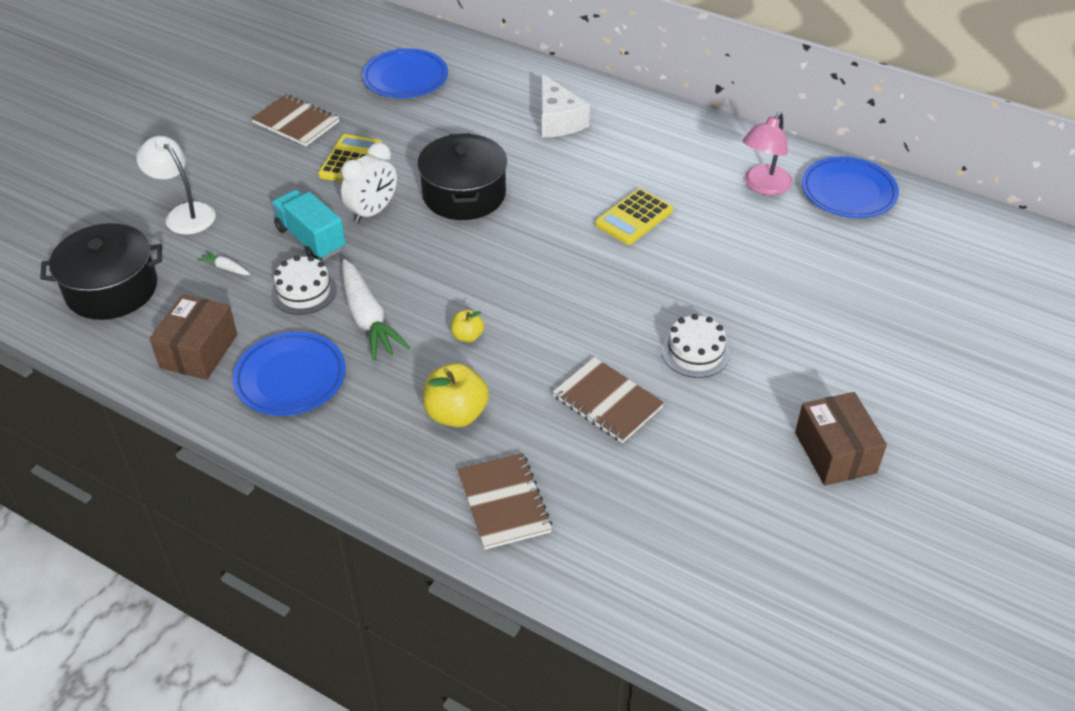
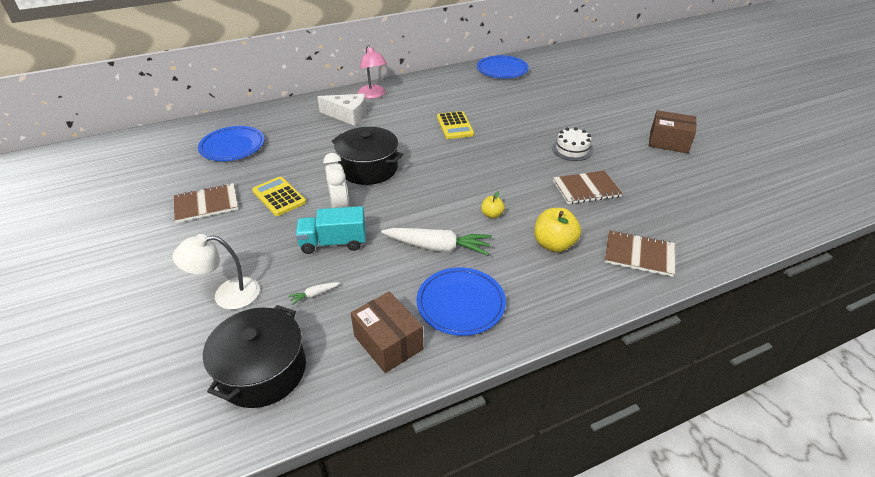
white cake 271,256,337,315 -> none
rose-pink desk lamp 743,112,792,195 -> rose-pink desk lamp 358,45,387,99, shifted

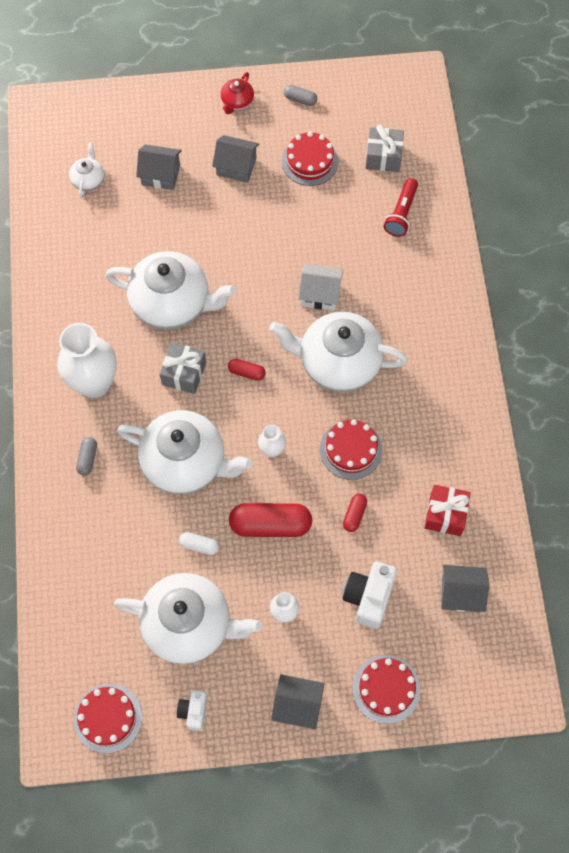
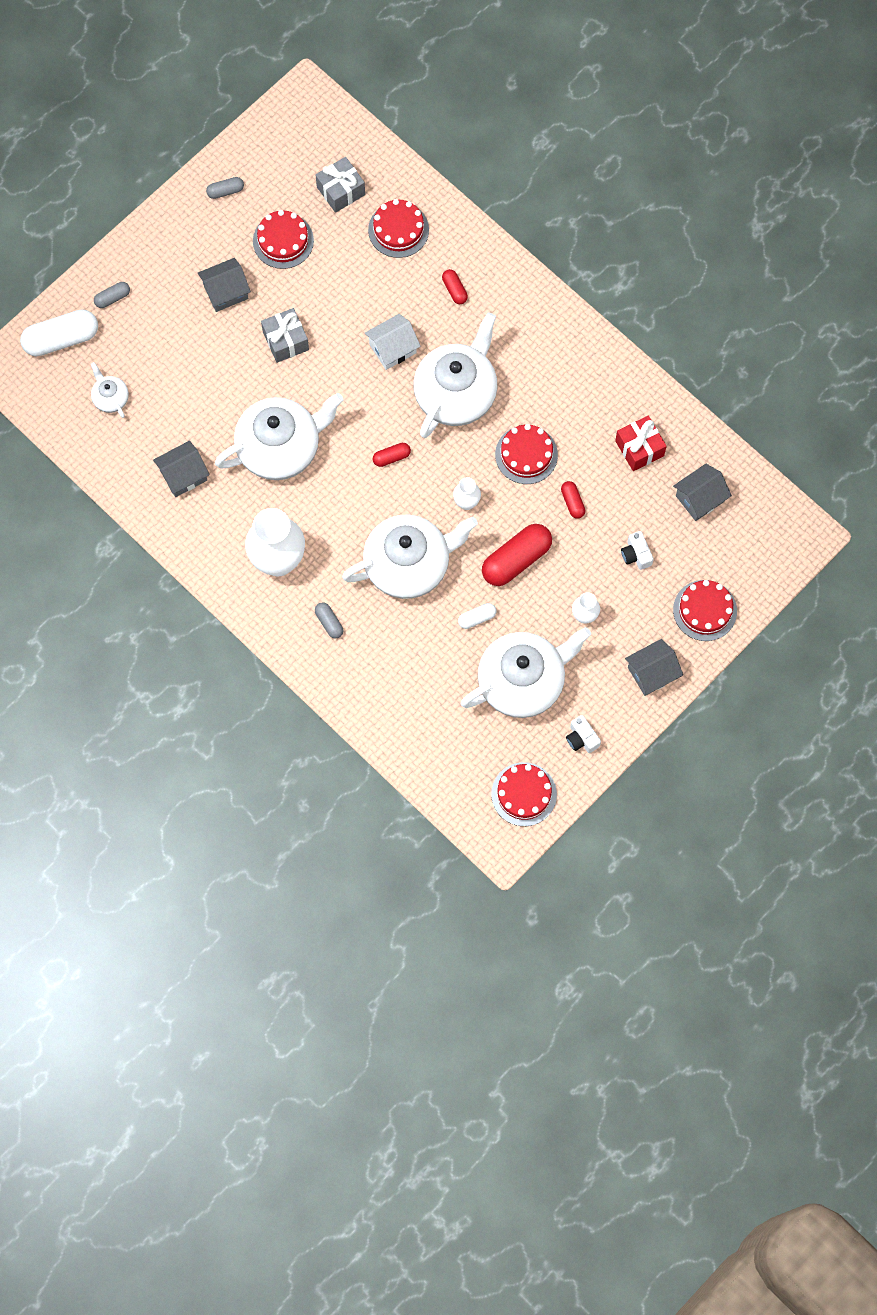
scarlet teapot 220,72,254,114 -> none
none -> white pill 20,309,98,356
none -> gray pill 94,282,130,308
none -> scarlet pill 442,269,468,304
gray cottage 136,144,182,190 -> gray cottage 153,441,209,497, shifted
gray wrapped gift 160,342,206,394 -> gray wrapped gift 261,308,309,363, shifted
scarlet torch 384,178,418,237 -> scarlet cake 368,199,429,258
white teapot 269,312,408,392 -> white teapot 413,312,497,438, 150 degrees clockwise
white camera 343,561,397,629 -> white camera 621,531,654,570, x0.60

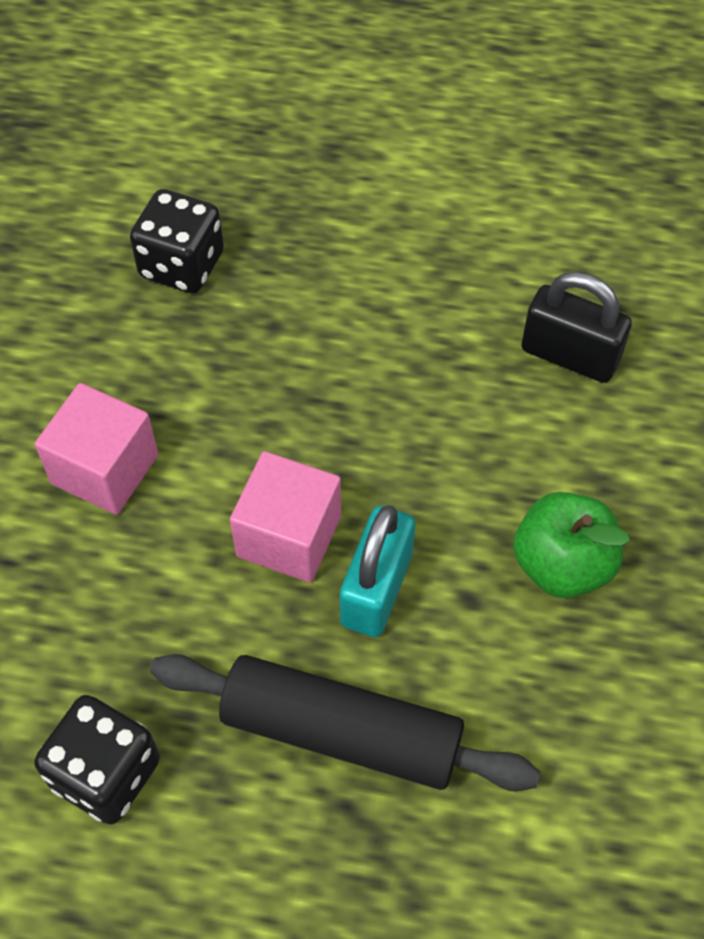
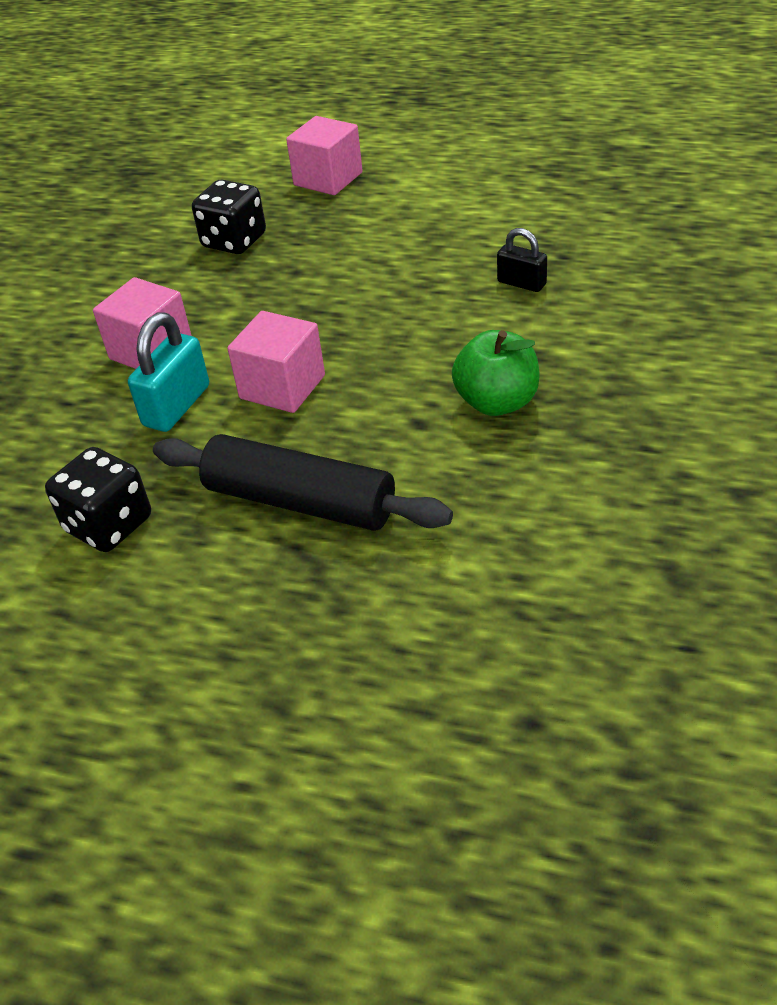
none -> rose-pink cube 286,116,363,195
aqua small lock 340,505,415,637 -> aqua small lock 128,312,209,432, shifted
ebony small lock 521,272,632,383 -> ebony small lock 497,228,547,292, x0.63

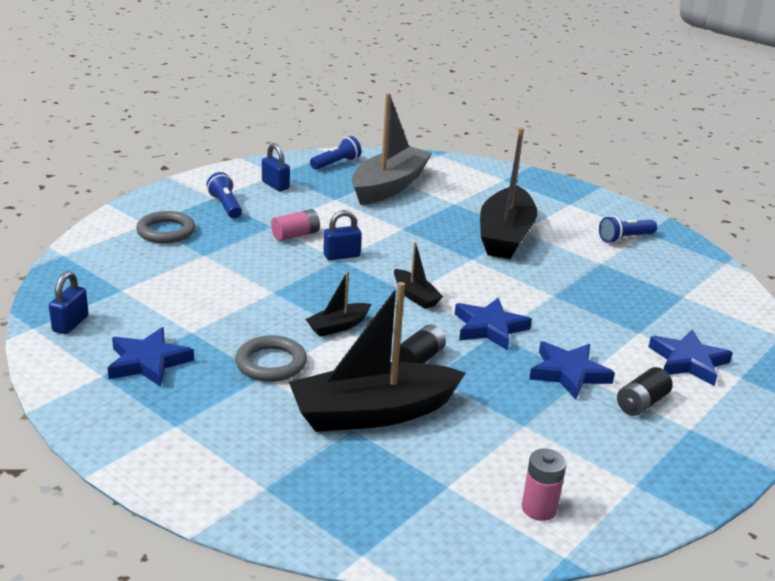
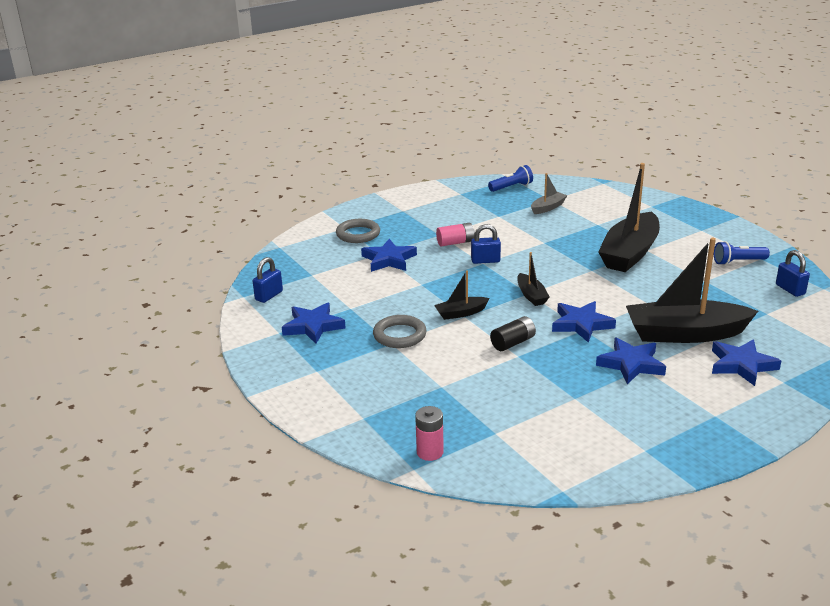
cobalt torch 207,172,242,218 -> none
ebony power cell 617,367,673,416 -> none
none -> cobalt star 361,239,417,272
cobalt small lock 262,143,290,191 -> cobalt small lock 776,250,810,297, shifted
ebony toy boat 289,282,466,432 -> ebony toy boat 626,238,758,343, shifted
rose-pink power cell 522,449,566,521 -> rose-pink power cell 415,406,444,461, shifted
gray toy boat 352,93,432,205 -> gray toy boat 531,173,568,214, x0.47

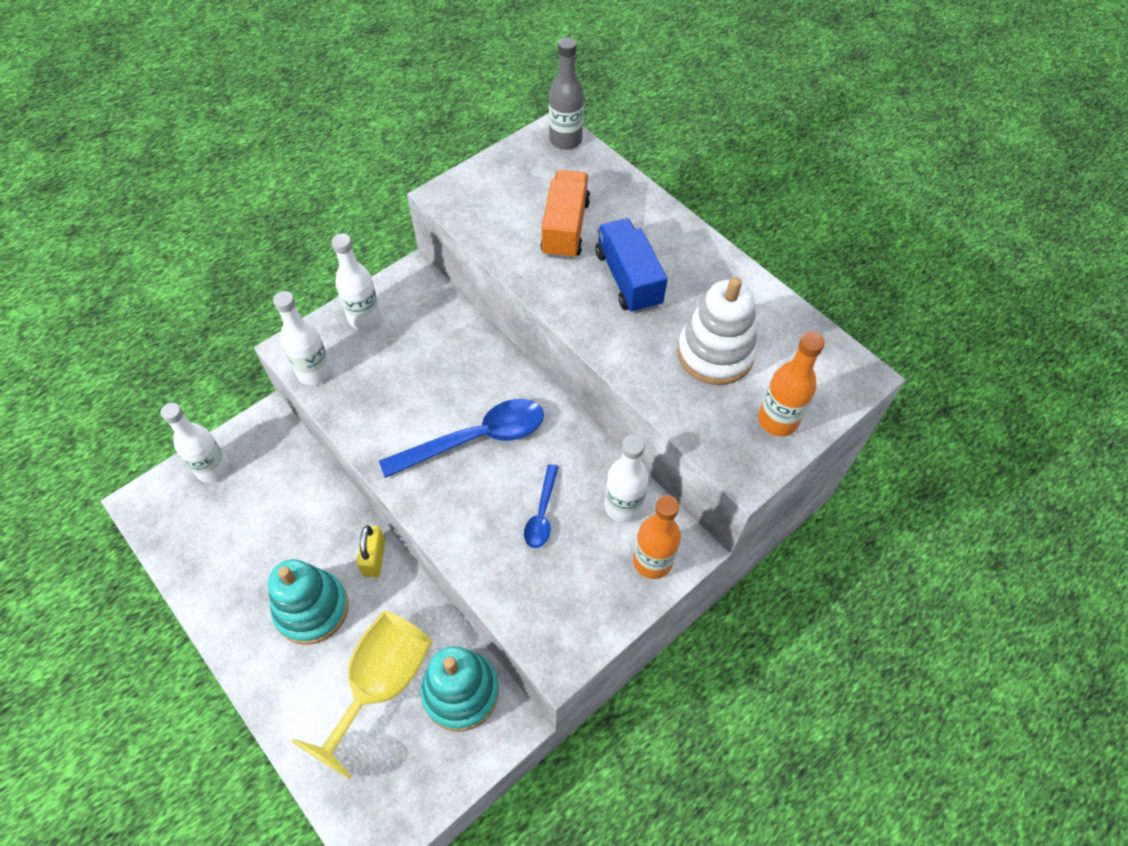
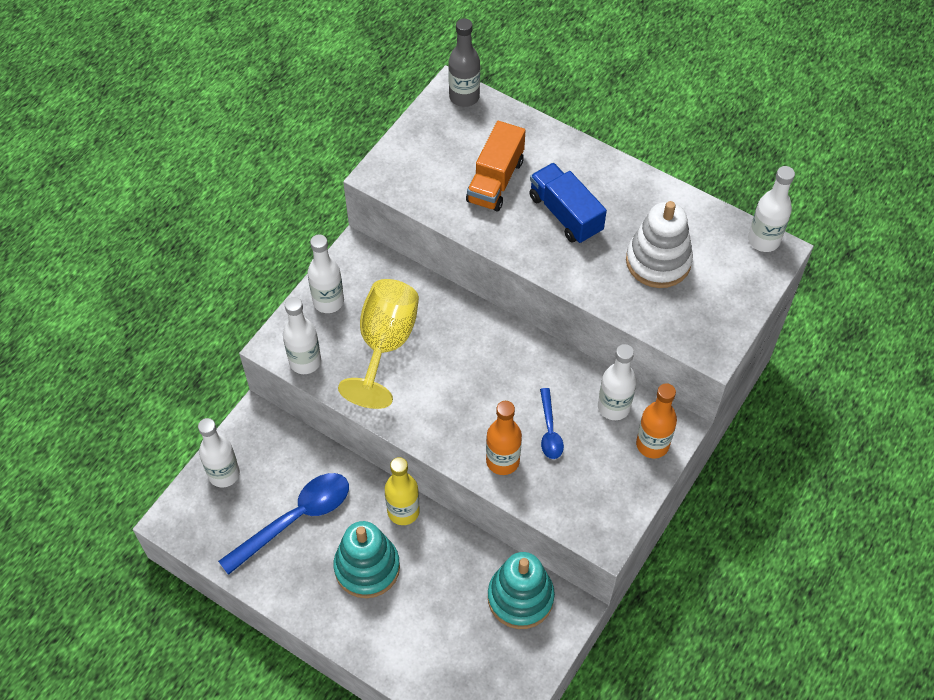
none -> white bottle 748,166,795,252
bright yellow chalice 291,611,432,779 -> bright yellow chalice 338,279,419,409, shifted
cobalt tablespoon 379,399,544,478 -> cobalt tablespoon 218,473,349,575, shifted
bright orange bottle 758,331,825,437 -> bright orange bottle 486,401,522,475, shifted
bright yellow small lock 356,525,385,577 -> bright yellow bottle 385,457,420,525
bright orange truck 540,170,590,260 -> bright orange truck 466,121,526,211, 150 degrees counterclockwise

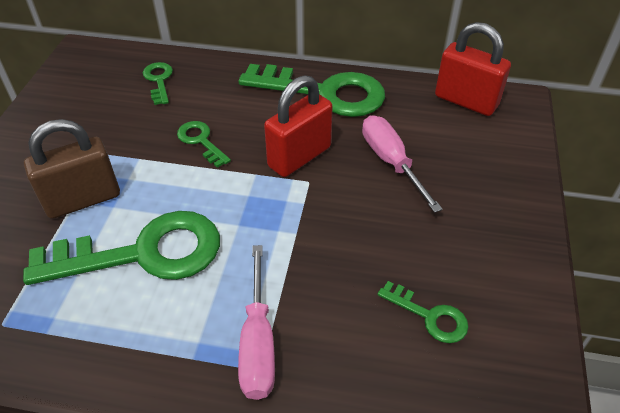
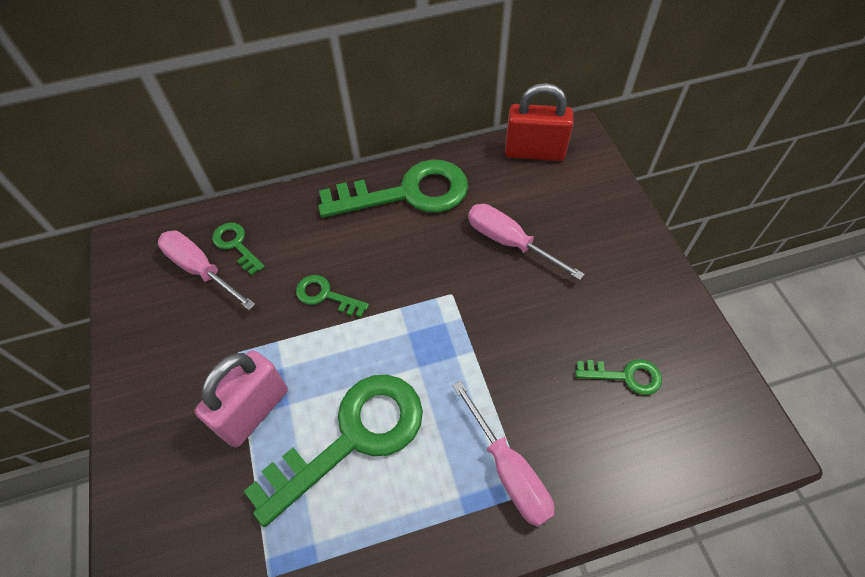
scarlet small lock 264,75,333,177 -> none
none -> rose-pink hand screwdriver 158,230,256,310
dark brown small lock 24,119,120,219 -> rose-pink small lock 195,350,288,447

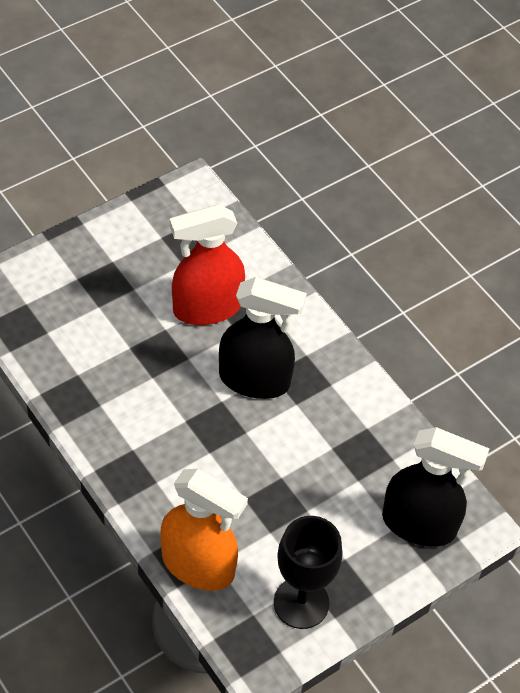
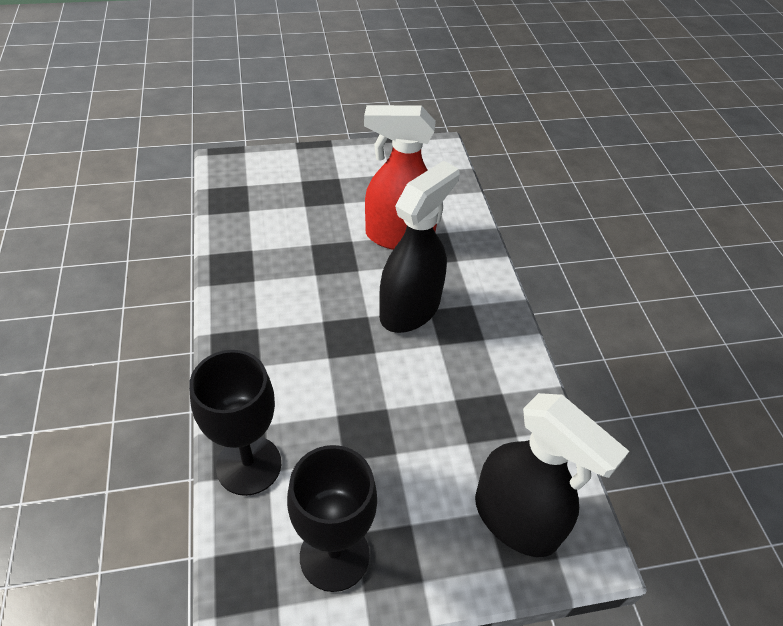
bright orange spray cleaner 160,469,248,591 -> ebony chalice 189,350,281,496
ebony spray cleaner 219,277,307,399 -> ebony spray cleaner 379,161,460,333, 90 degrees counterclockwise

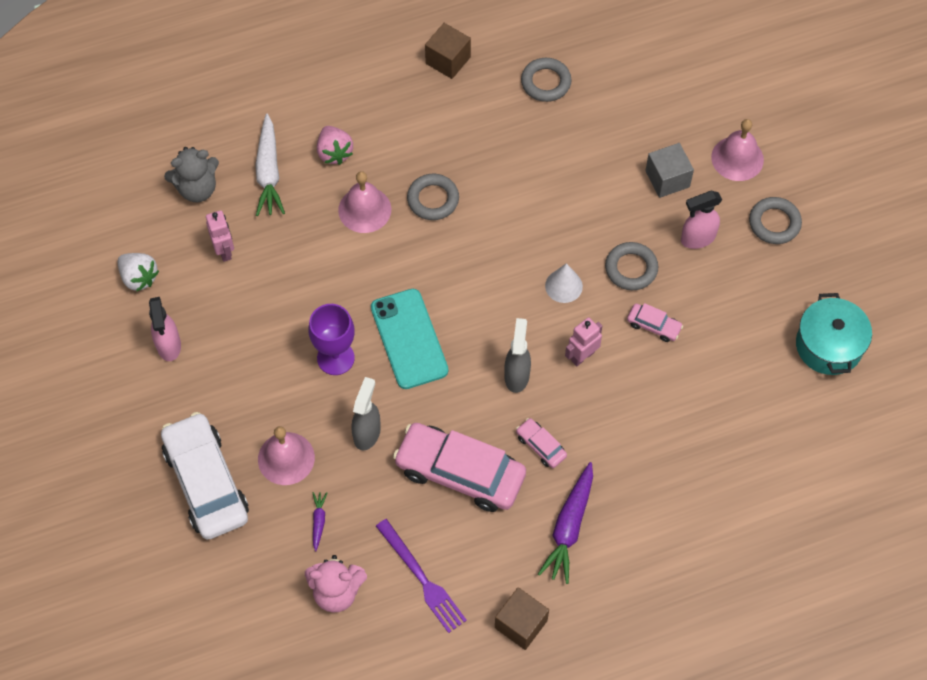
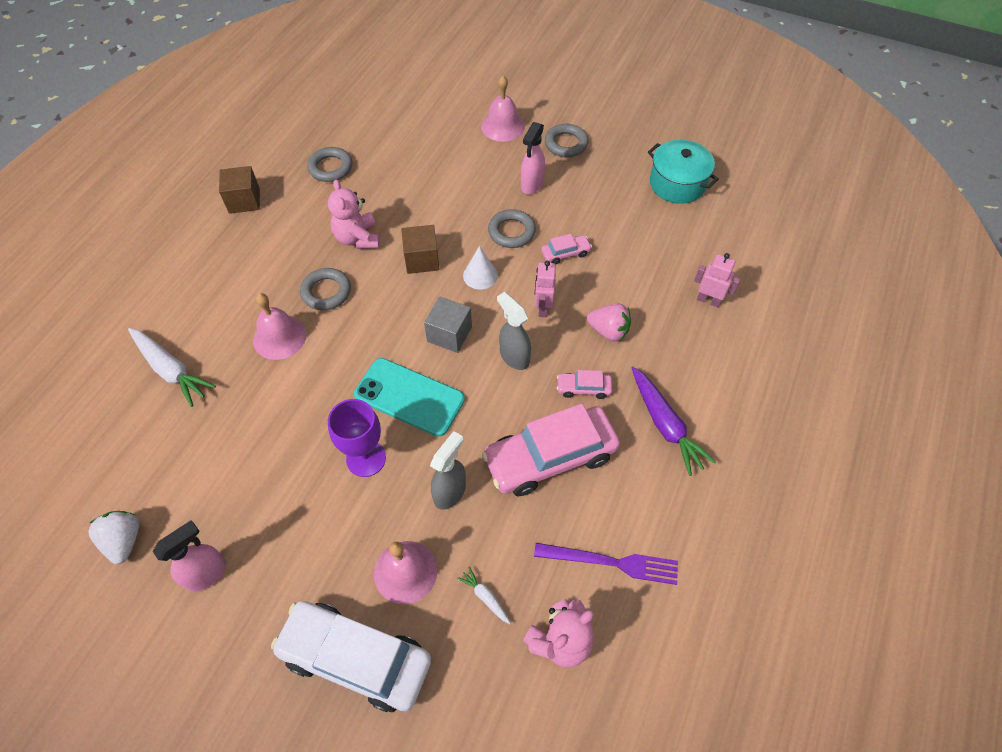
gray teddy bear 164,147,219,202 -> none
none -> rose-pink teddy bear 328,180,380,249
rose-pink robot figure 206,210,234,262 -> rose-pink robot figure 694,253,740,307, shifted
rose-pink toy strawberry 317,126,353,165 -> rose-pink toy strawberry 587,303,631,342, shifted
dark brown cube 495,587,549,650 -> dark brown cube 401,225,440,274, shifted
gray cube 645,143,694,198 -> gray cube 424,296,472,353, shifted
violet carrot 312,492,327,551 -> white carrot 457,567,511,624
white toy strawberry 118,253,159,292 -> white toy strawberry 88,511,139,564, 105 degrees counterclockwise
rose-pink spray cleaner 149,297,181,361 -> rose-pink spray cleaner 153,520,226,592, 75 degrees counterclockwise
gray spray cleaner 352,377,381,451 -> gray spray cleaner 430,431,466,510, 60 degrees clockwise

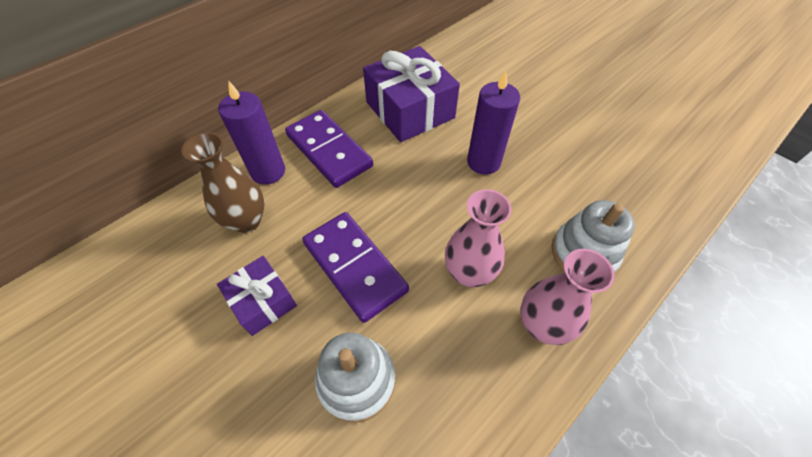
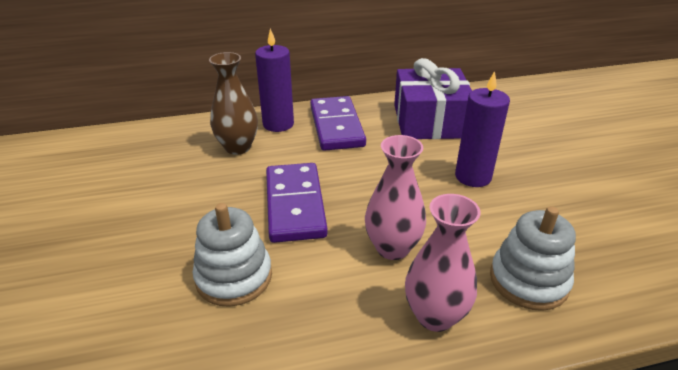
violet wrapped gift 217,256,297,336 -> none

